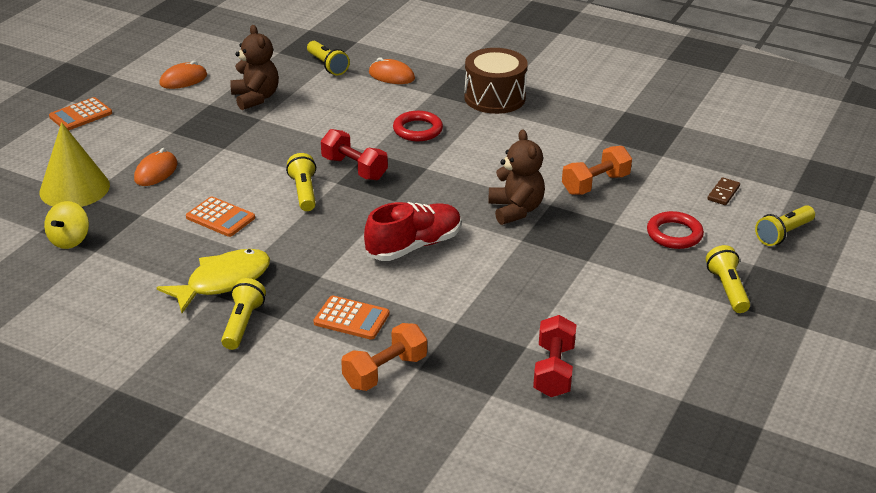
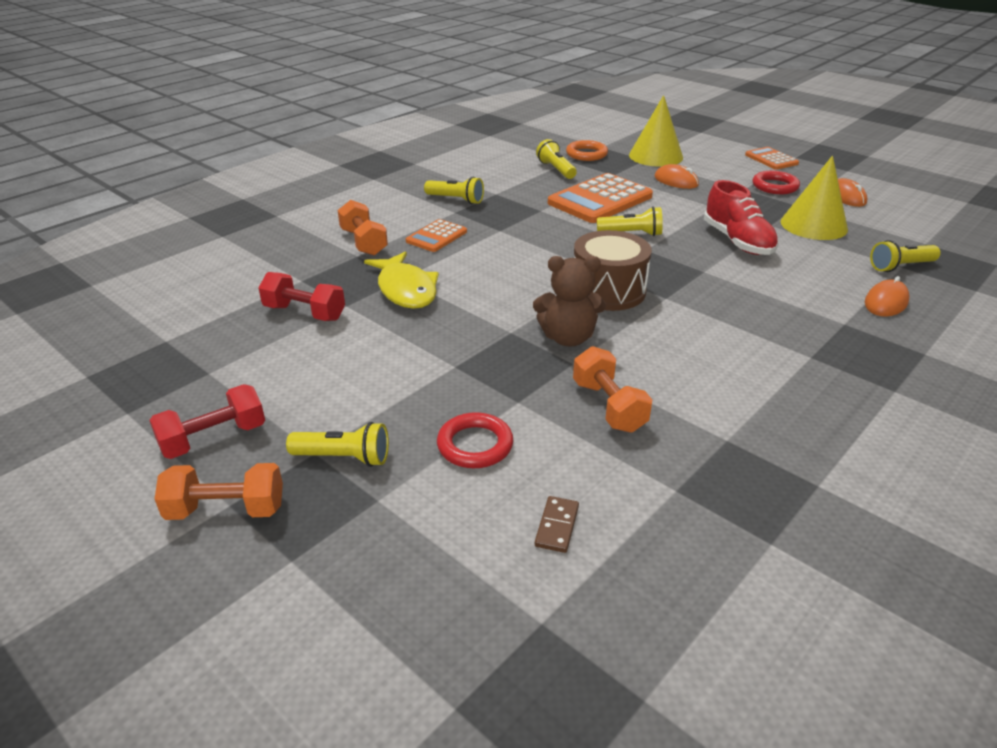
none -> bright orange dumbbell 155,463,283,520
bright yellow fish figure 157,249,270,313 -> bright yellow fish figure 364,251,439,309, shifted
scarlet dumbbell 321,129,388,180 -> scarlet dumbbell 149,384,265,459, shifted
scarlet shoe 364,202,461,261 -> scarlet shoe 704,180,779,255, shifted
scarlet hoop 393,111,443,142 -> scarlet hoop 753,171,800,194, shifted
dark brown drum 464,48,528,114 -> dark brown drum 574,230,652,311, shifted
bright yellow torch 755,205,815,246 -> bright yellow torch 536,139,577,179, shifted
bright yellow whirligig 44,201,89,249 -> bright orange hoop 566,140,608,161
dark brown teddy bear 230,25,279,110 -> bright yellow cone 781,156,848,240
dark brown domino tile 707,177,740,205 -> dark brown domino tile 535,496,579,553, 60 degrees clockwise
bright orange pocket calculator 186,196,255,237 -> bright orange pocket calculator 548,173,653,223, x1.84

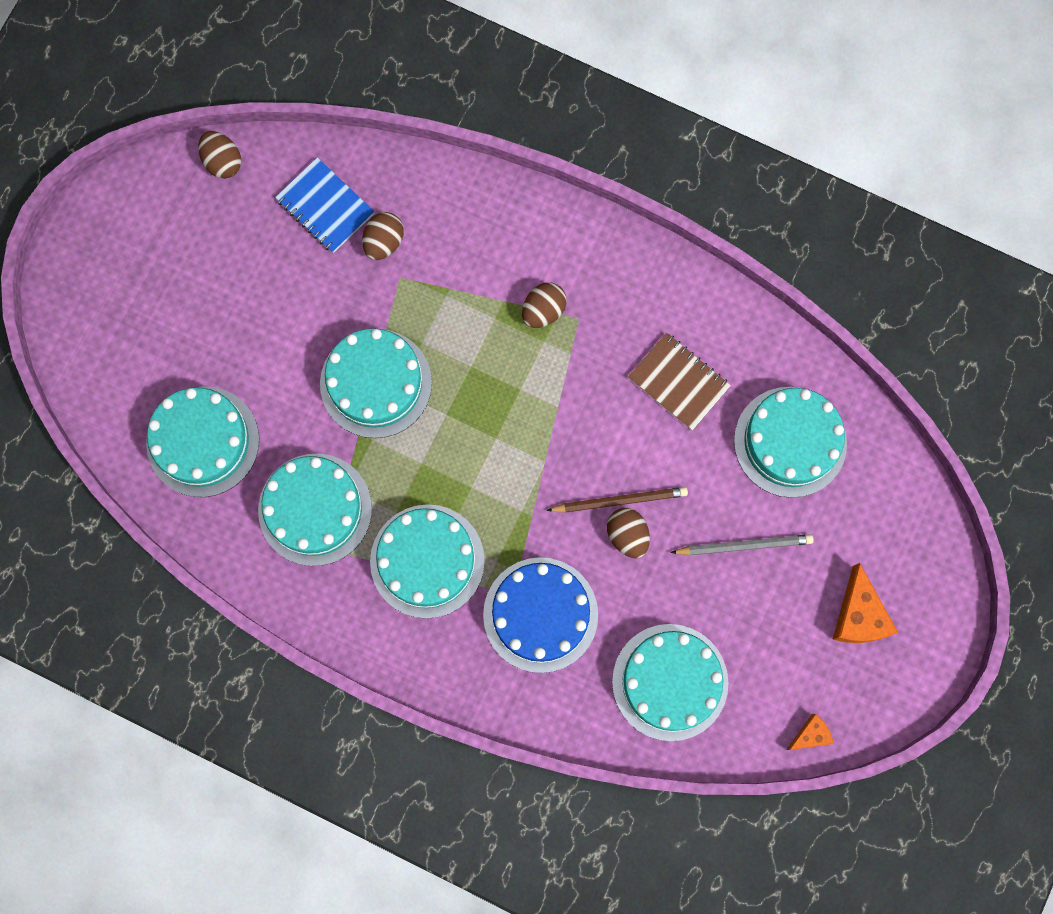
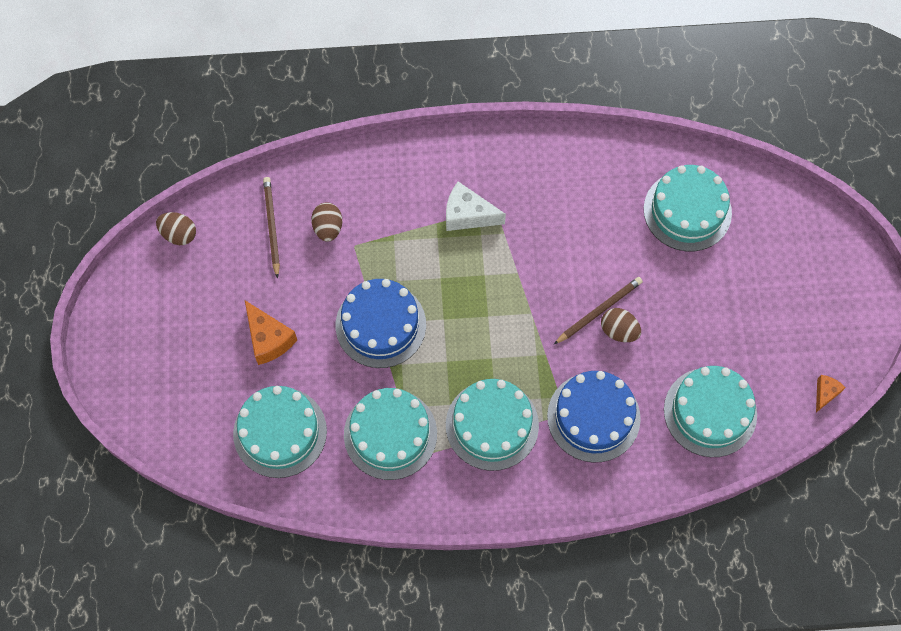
dark brown notebook 628,333,731,430 -> none
gray wooden pencil 670,534,814,555 -> none
bright orange piece of cheese 832,563,898,643 -> bright orange piece of cheese 245,301,297,365, shifted
cobalt notebook 275,158,375,253 -> dark brown wooden pencil 263,177,280,279
dark brown toy egg 522,282,567,328 -> white piece of cheese 446,181,506,231
aqua cake 320,328,432,438 -> cobalt cake 336,279,426,368

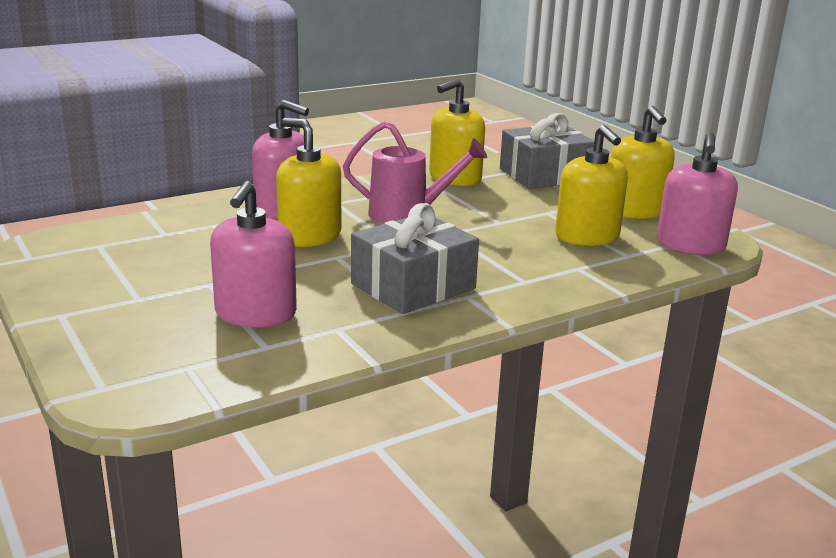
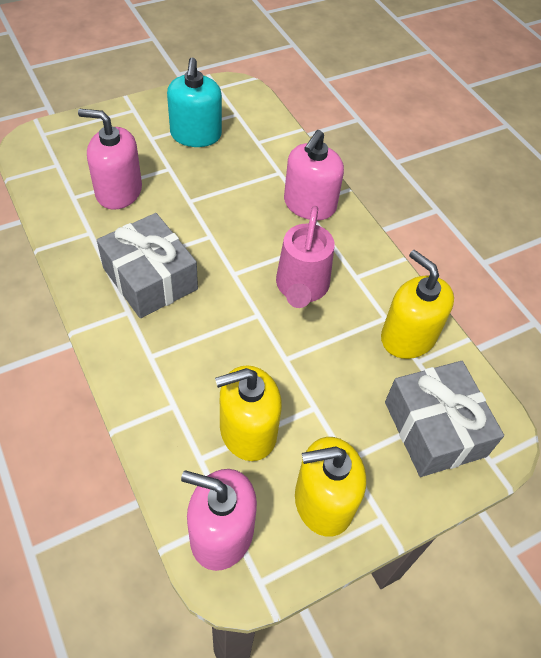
bright yellow soap pump 276,118,341,247 -> none
none -> aqua soap pump 167,57,222,147

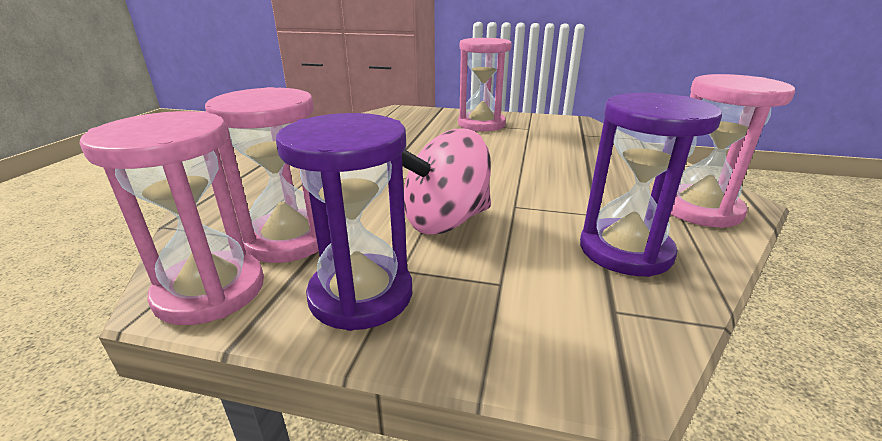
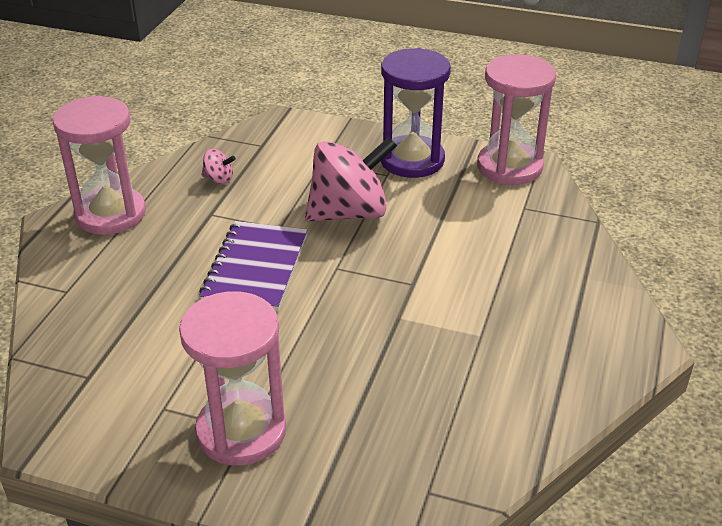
rose-pink sandglass 205,87,319,263 -> none
none -> violet notebook 199,221,307,311
violet sandglass 580,93,722,277 -> rose-pink whirligig 201,149,236,184

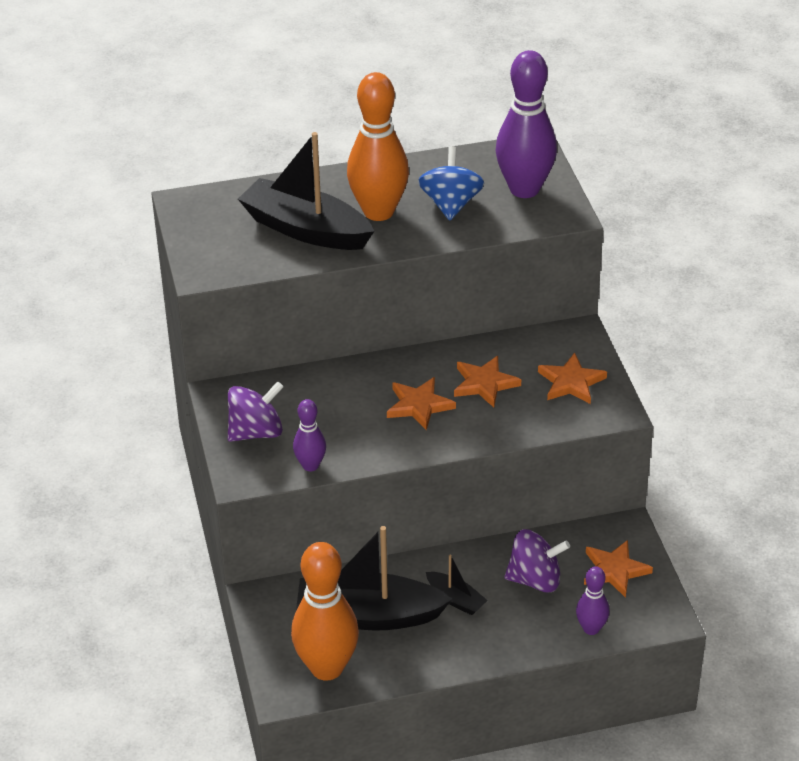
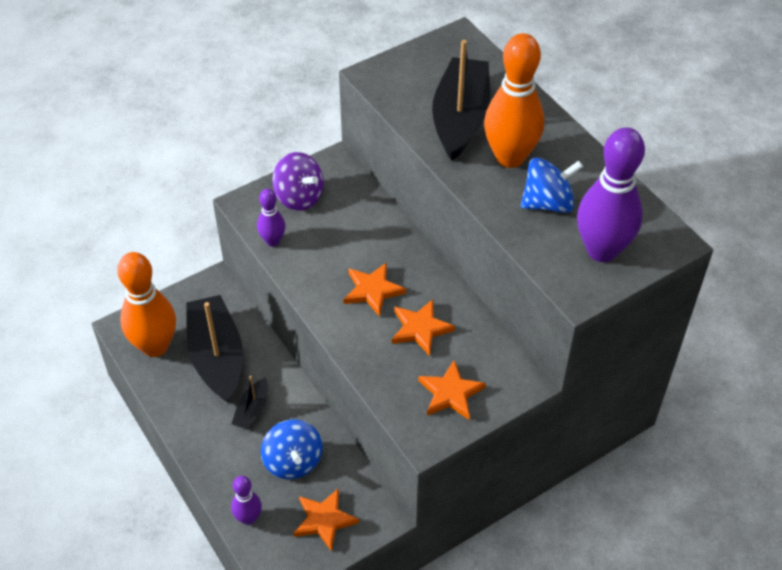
violet whirligig 504,529,570,592 -> cobalt whirligig 261,419,323,479

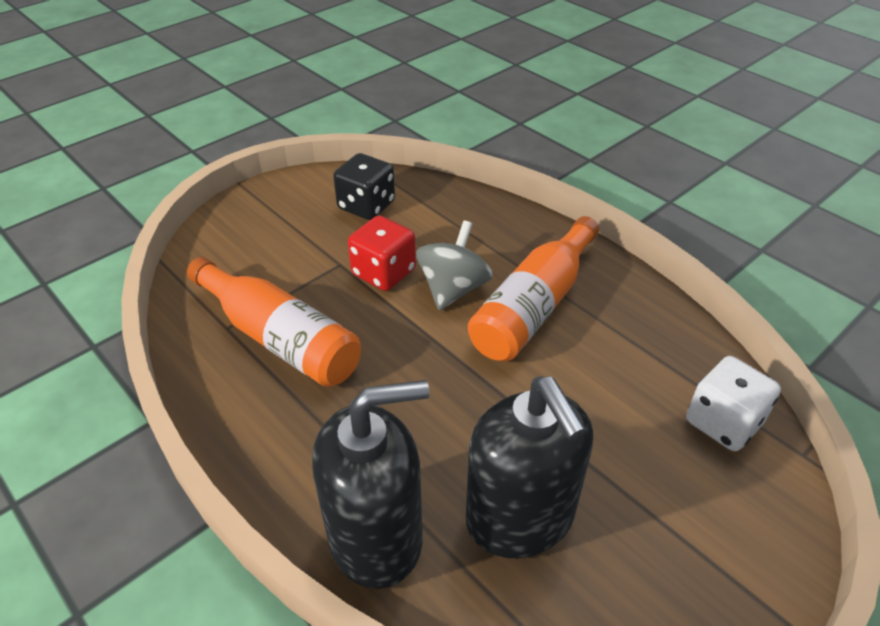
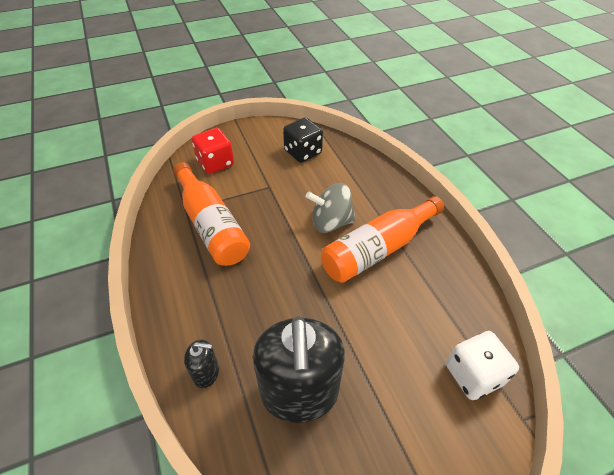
scarlet game die 348,215,416,291 -> scarlet game die 192,128,234,174, shifted
gray whirligig 416,221,493,310 -> gray whirligig 305,183,356,233, 135 degrees counterclockwise
ebony soap pump 312,380,429,589 -> ebony soap pump 184,339,219,388, x0.44

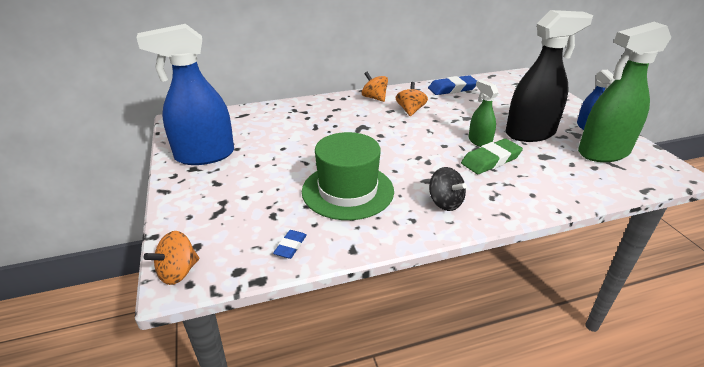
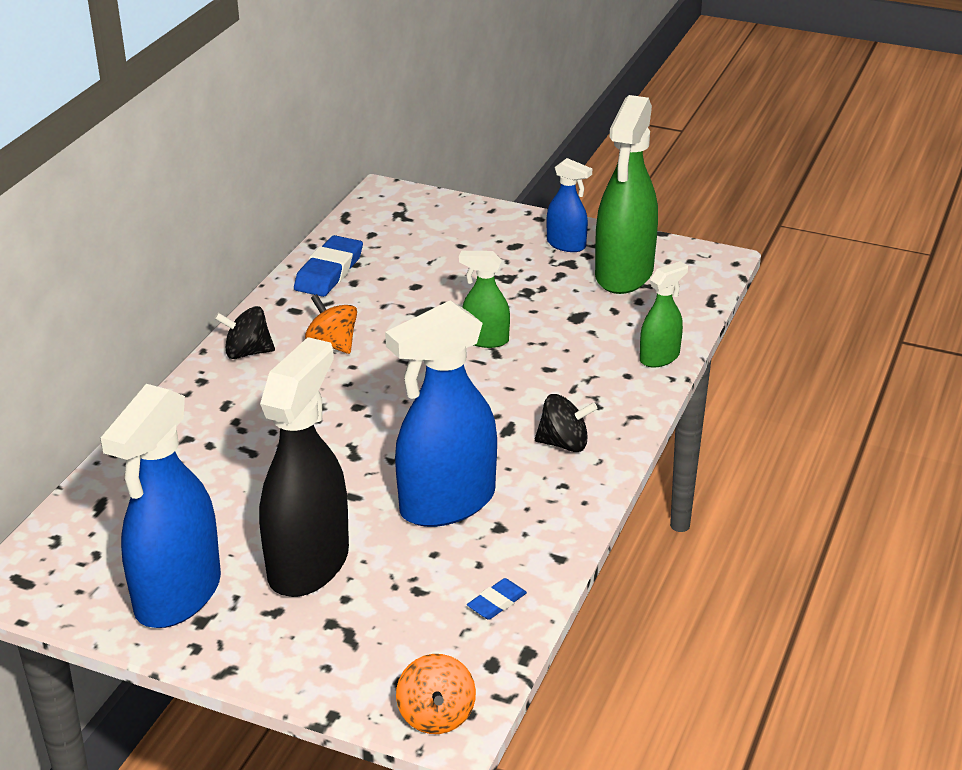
emerald gum eraser 461,139,523,174 -> none
none -> emerald spray cleaner 640,261,688,367
ebony spray cleaner 506,10,593,142 -> ebony spray cleaner 259,337,349,597, shifted
emerald top hat 302,132,394,220 -> cobalt spray cleaner 385,300,497,527
bright orange whirligig 362,72,388,102 -> ebony whirligig 214,306,275,359
cobalt gum eraser 273,230,307,259 -> cobalt gum eraser 467,578,527,620, 75 degrees clockwise

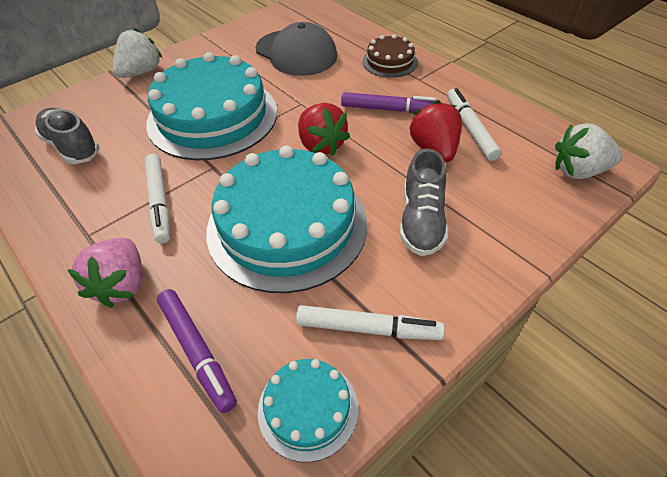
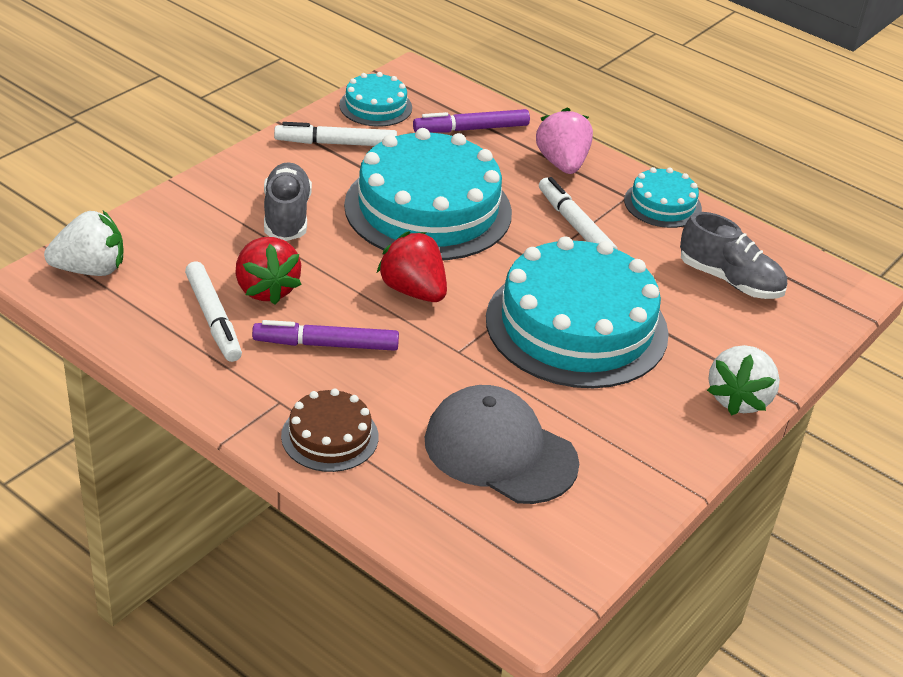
none -> aqua cake 624,167,702,228
violet marker 157,289,237,413 -> violet marker 413,109,530,133, 60 degrees counterclockwise

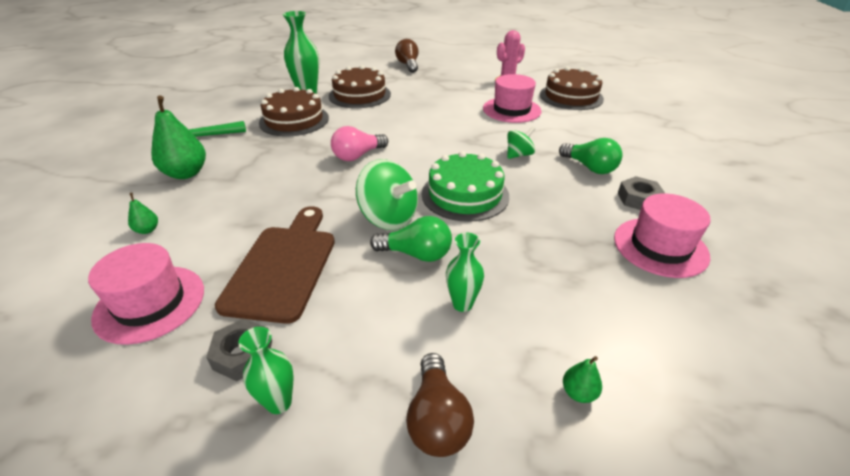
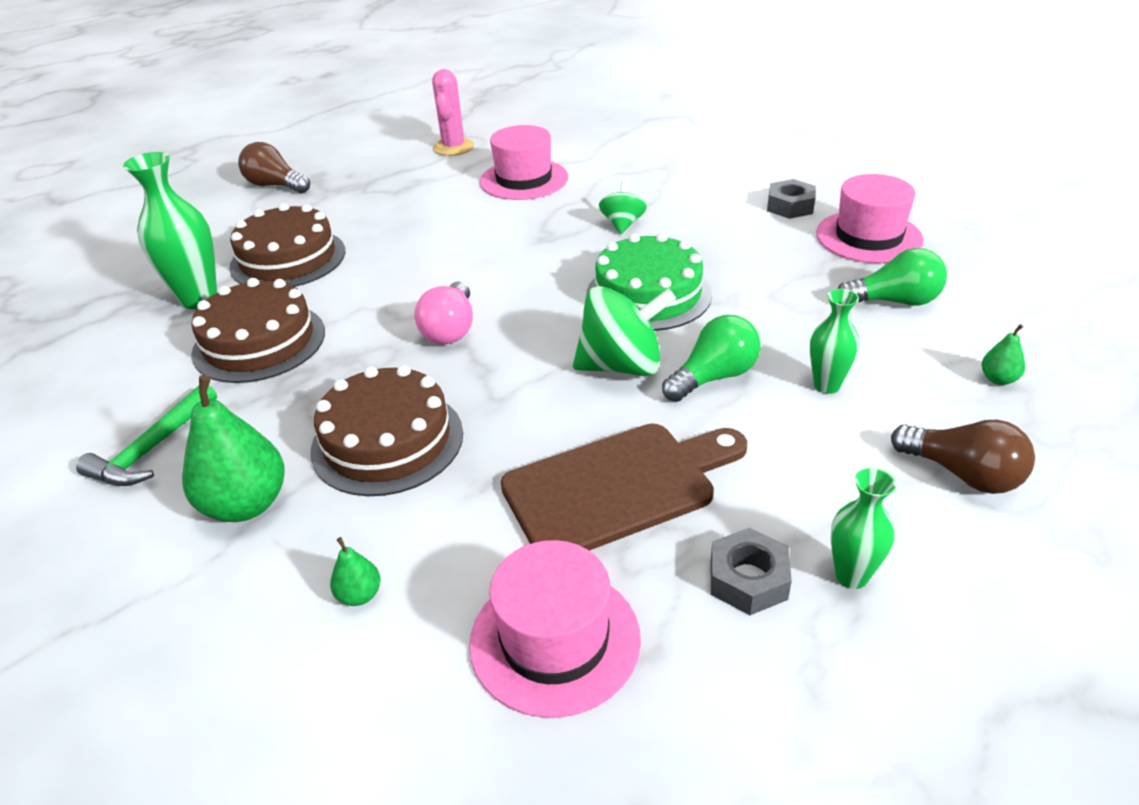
dark brown cake 540,67,604,110 -> dark brown cake 310,365,463,496, shifted
emerald lightbulb 559,138,623,174 -> emerald lightbulb 837,248,947,306, shifted
dark brown cutting board 215,206,335,324 -> dark brown cutting board 501,424,747,551, 105 degrees clockwise

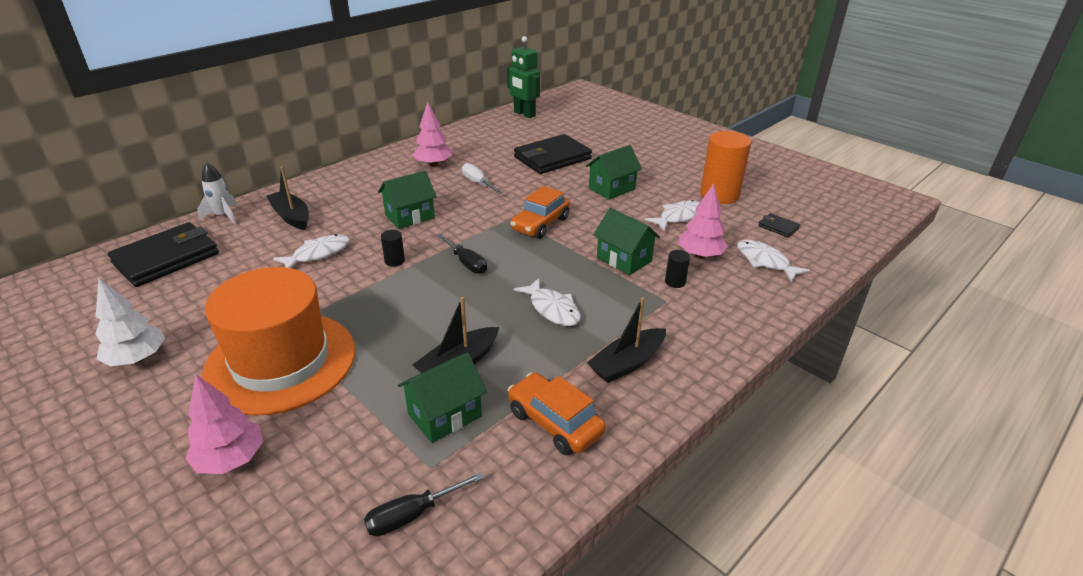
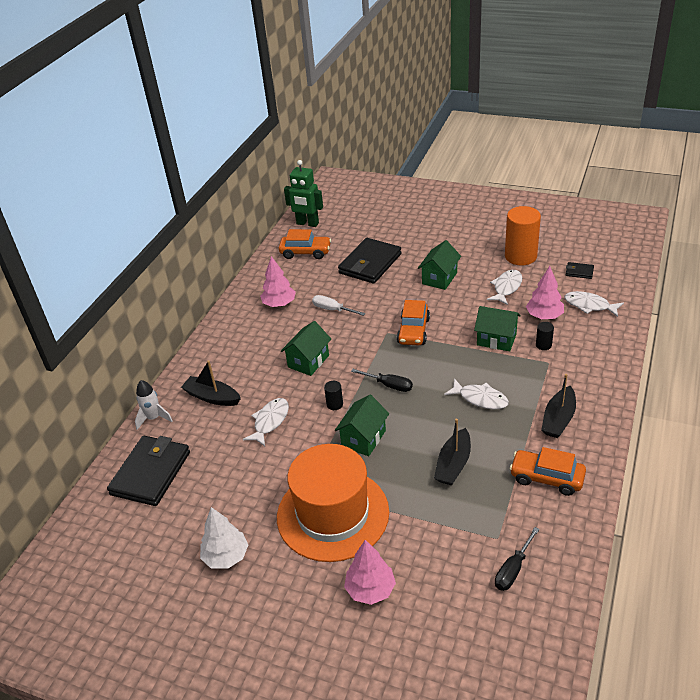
none -> bright orange automobile 279,229,331,259
emerald cottage 398,353,487,443 -> emerald cottage 335,395,389,456, shifted

